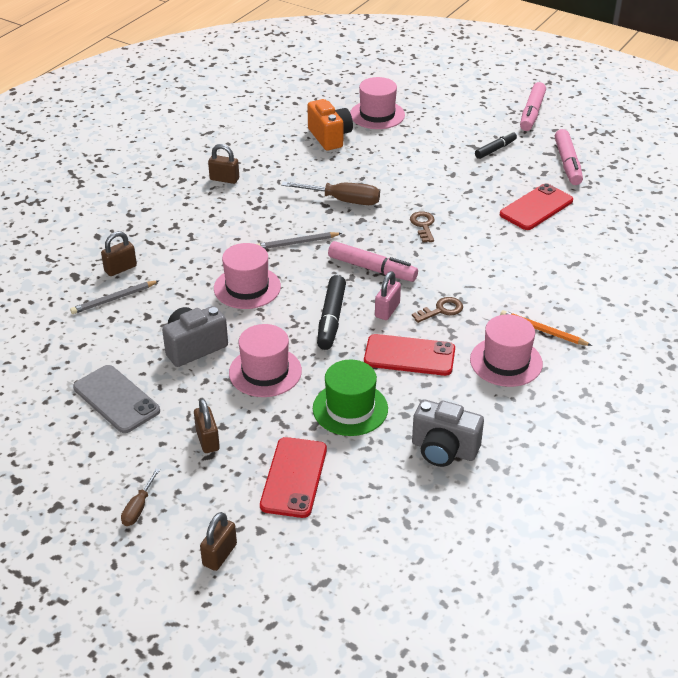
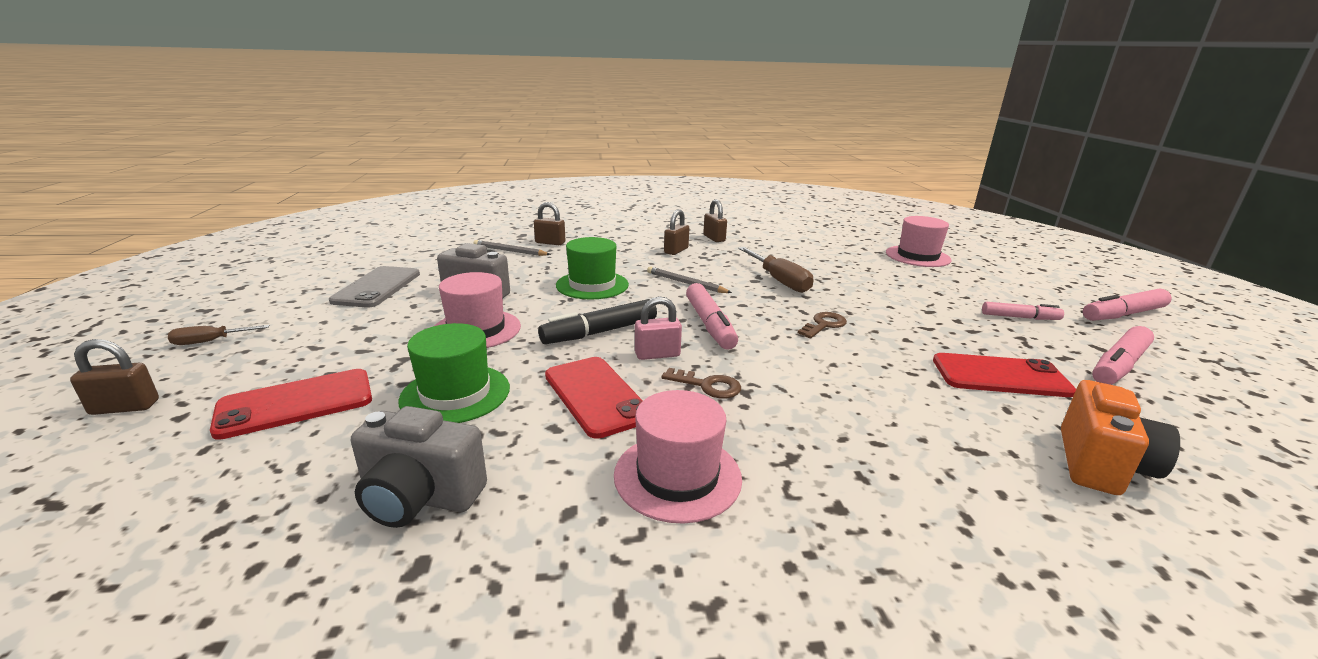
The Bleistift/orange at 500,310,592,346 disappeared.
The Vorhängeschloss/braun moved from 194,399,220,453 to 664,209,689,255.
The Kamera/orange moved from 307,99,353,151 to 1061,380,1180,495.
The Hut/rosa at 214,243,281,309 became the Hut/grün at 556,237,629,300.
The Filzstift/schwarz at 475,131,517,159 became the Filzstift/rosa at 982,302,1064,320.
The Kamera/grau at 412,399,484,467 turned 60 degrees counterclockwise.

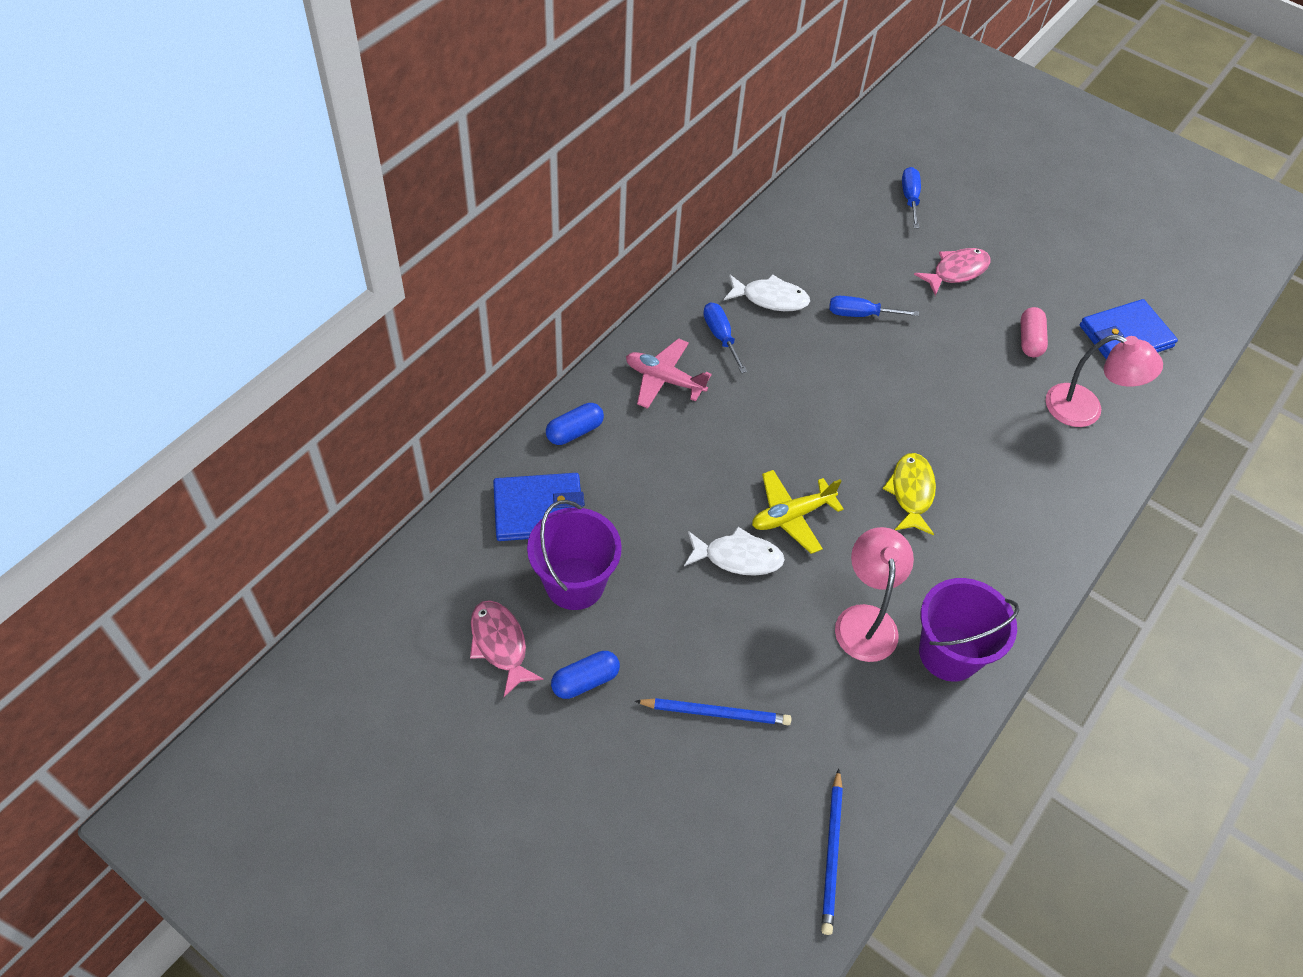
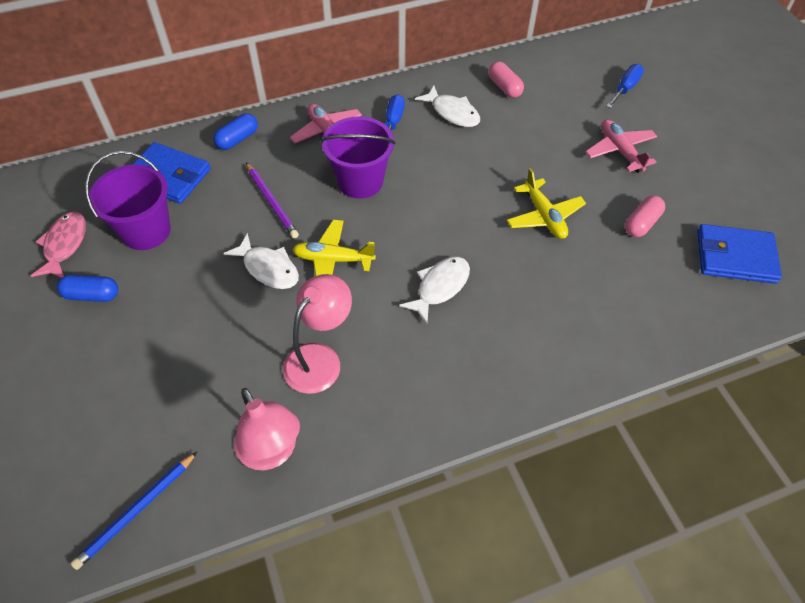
The Bleistift/blau at 635,698,791,725 disappeared.
The Schraubenzieher/blau at 829,296,919,317 disappeared.
The Bleistift/lila at 246,163,299,238 appeared.
The Kapsel/rosa at 488,61,524,98 appeared.
The Flugzeug/gelb at 507,168,586,239 appeared.
The Eimer/lila moved from 919,578,1019,682 to 321,116,396,199.
The Lampe/rosa moved from 1046,335,1163,427 to 234,388,300,470.
The Fisch/rosa at 914,248,991,296 was replaced by the Flugzeug/rosa at 585,119,658,173.
The Fisch/gelb at 883,453,936,535 became the Fisch/weiß at 399,257,470,324.
The Kapsel/blau at 546,403,604,445 turned 45 degrees counterclockwise.

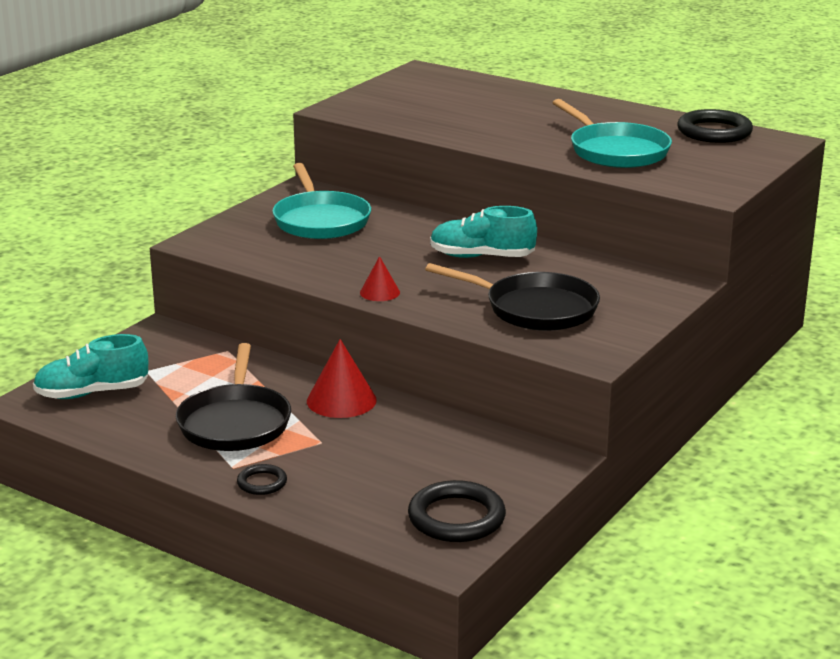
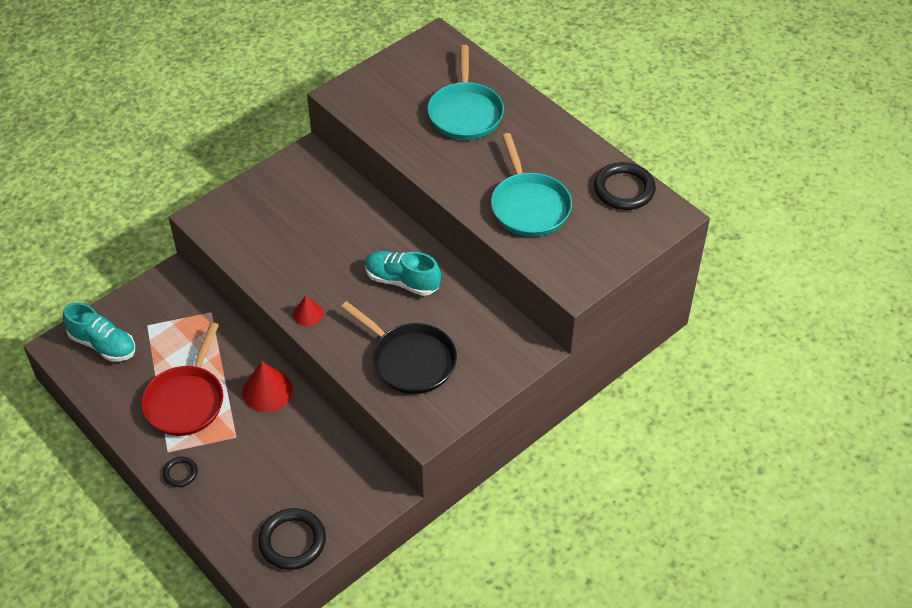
The Pfanne/türkis moved from 272,163,371,239 to 427,45,504,140.
The Pfanne/schwarz at 176,343,291,451 became the Pfanne/rot at 141,322,223,436.
The Schuh/türkis at 33,334,148,399 turned 150 degrees counterclockwise.

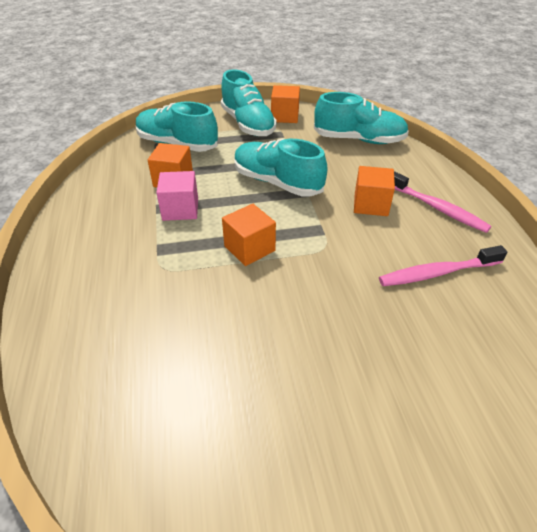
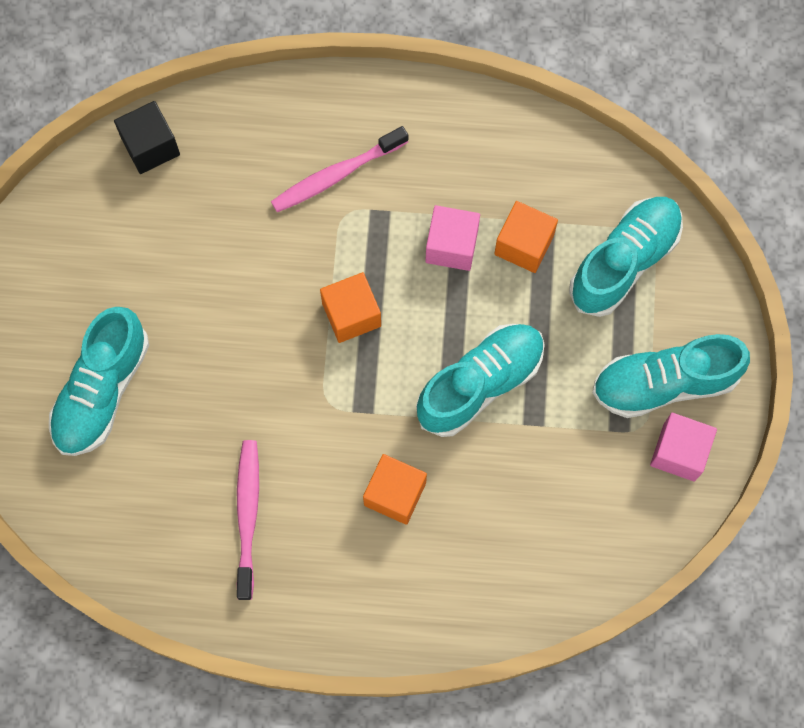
The Kubus/schwarz at 114,101,180,174 appeared.
The Schuh/türkis moved from 314,92,409,144 to 49,307,149,456.
The Zahnbürste/rosa moved from 394,171,492,233 to 271,126,408,212.
The Kubus/orange at 271,85,300,123 became the Kubus/rosa at 650,413,717,482.

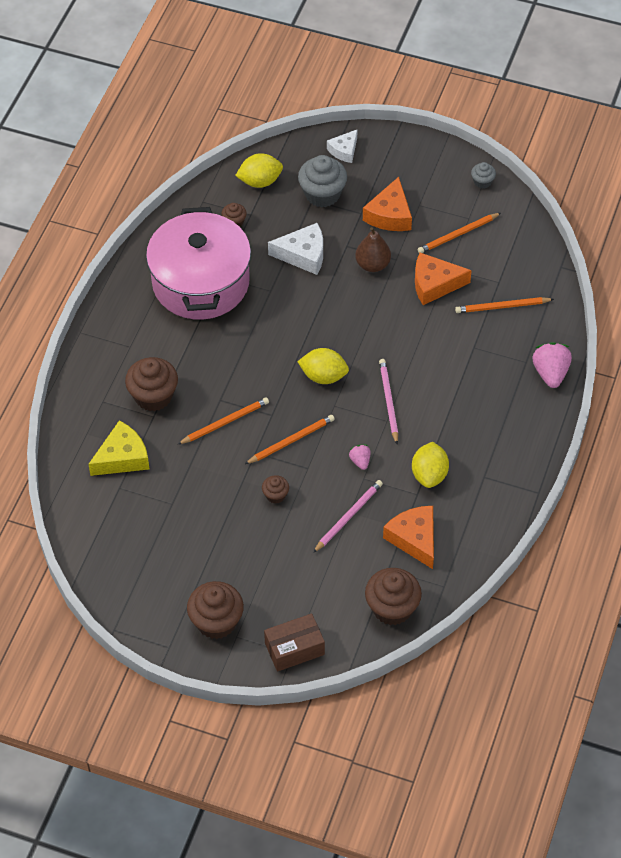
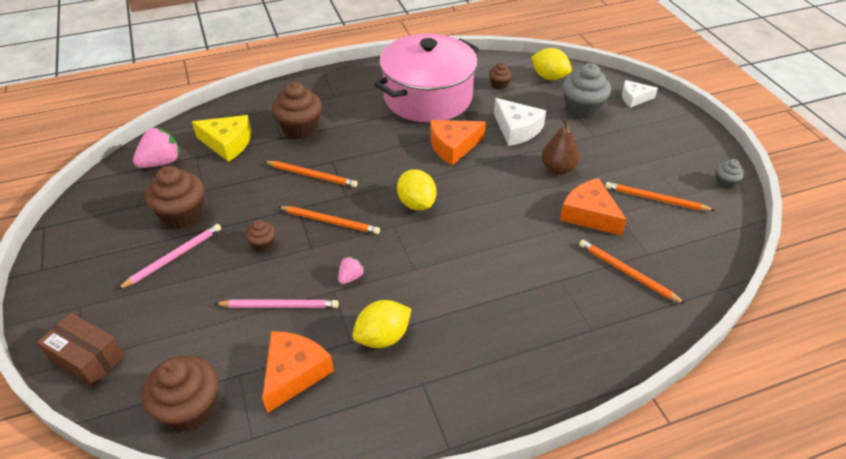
The Muffin/braun moved from 187,581,244,639 to 145,166,204,229.
The Käse/orange moved from 363,177,412,231 to 430,120,486,166.
The Bleistift/rosa moved from 379,359,398,444 to 117,224,221,290.
The Erdbeere/rosa moved from 532,342,572,388 to 133,127,180,168.

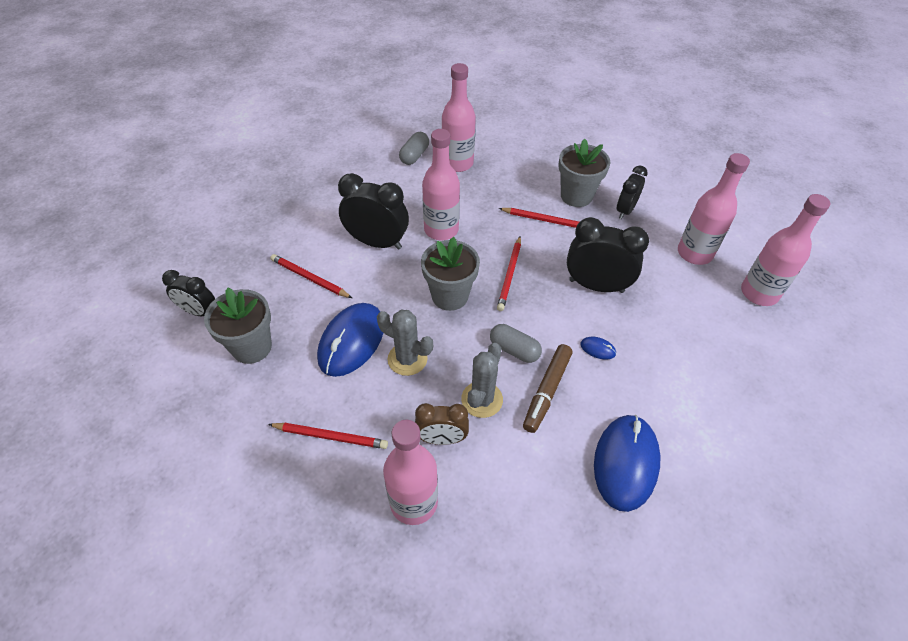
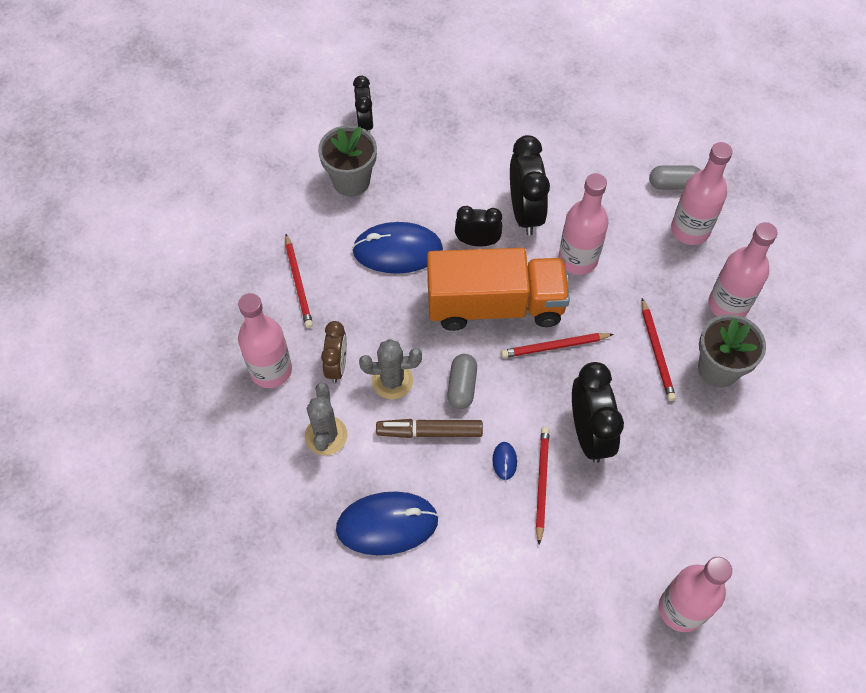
The Bleistift/rot moved from 270,254,352,298 to 536,427,550,545.
The Kaktus/grau moved from 377,310,433,376 to 305,383,348,455.
The Wecker/schwarz moved from 617,165,648,219 to 455,206,502,247.
The Flasche/rosa moved from 678,153,750,265 to 709,222,777,317.
The Blumentopf/grau at 421,237,480,311 was replaced by the Lastwagen/orange at 427,248,570,331.
The Wecker/braun at 415,403,469,445 turned 150 degrees counterclockwise.

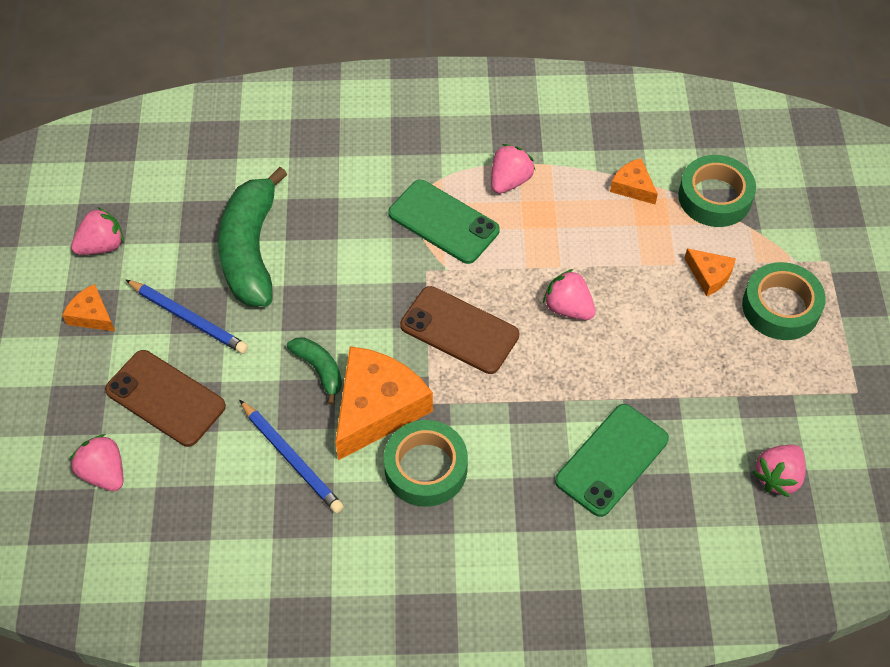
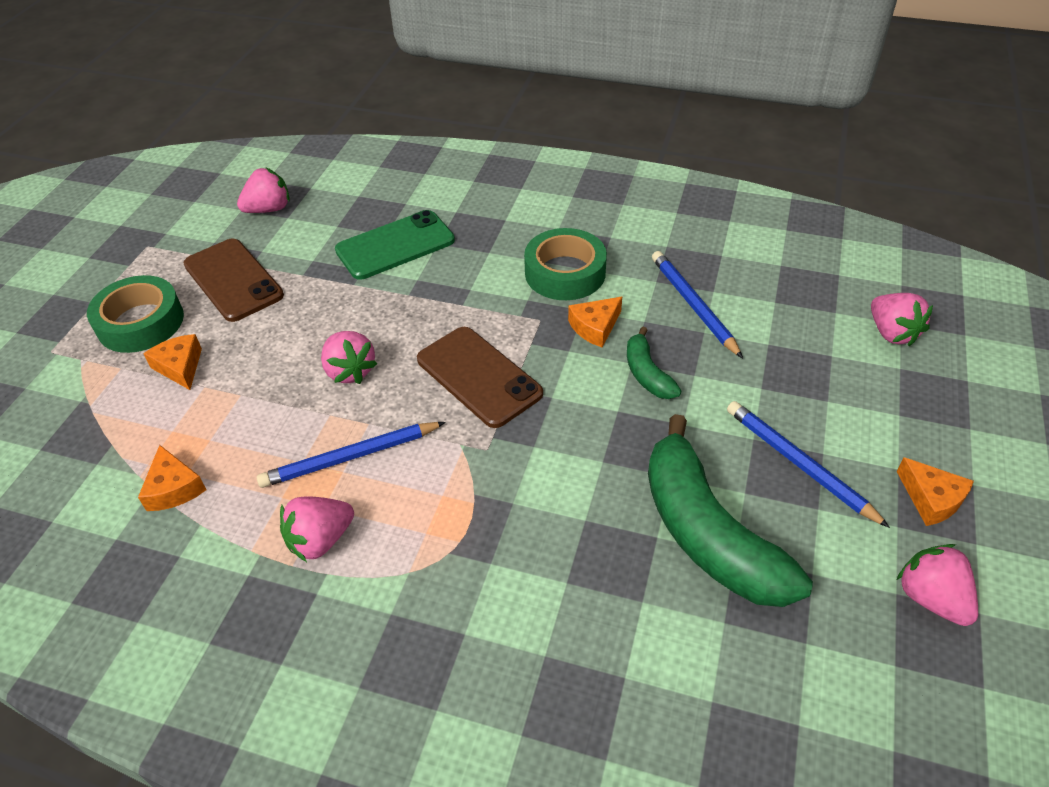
The Handy/grün at 388,180,500,264 disappeared.
The Klebeband/grün at 678,155,756,227 disappeared.
The Bleistift/blau at 257,422,446,488 appeared.
The Handy/braun moved from 105,350,226,447 to 184,239,284,322.
The Erdbeere/rosa at 71,207,124,255 turned 75 degrees clockwise.
The Banane/grün at 218,167,287,307 turned 135 degrees clockwise.
The Käse/orange at 335,346,433,460 changed to 0.49 times the size.

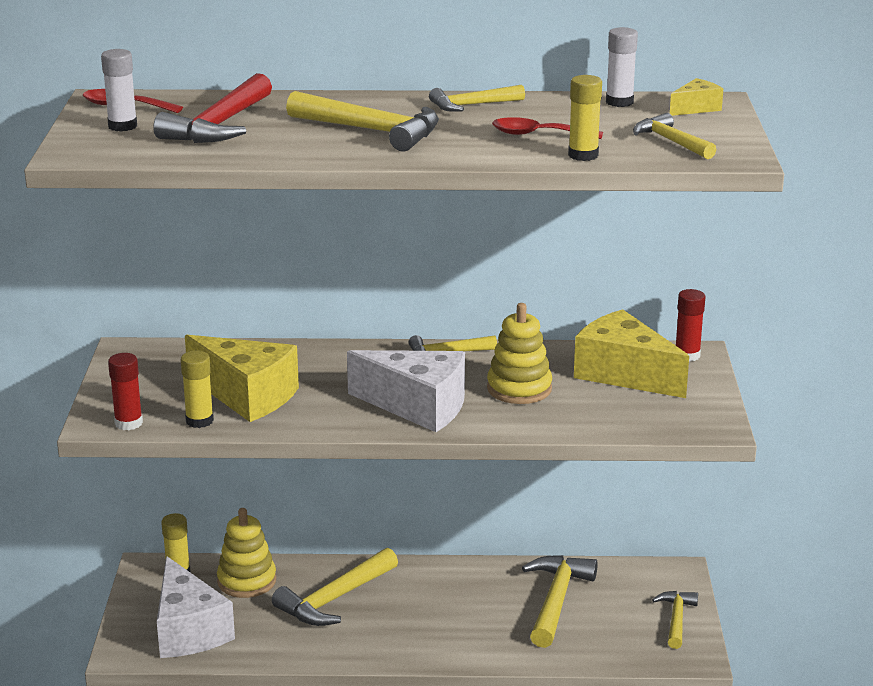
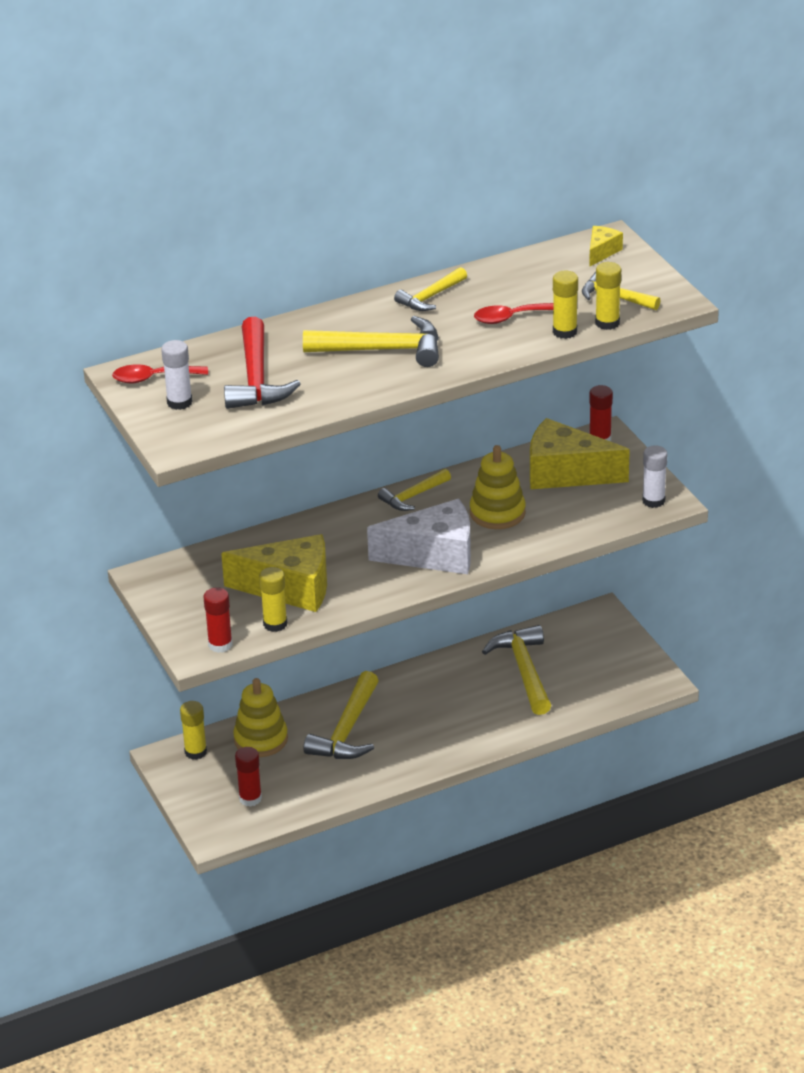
The Hammer/gelb at 652,591,698,649 disappeared.
The Klebestift/gelb at 595,262,621,330 appeared.
The Klebestift/weiß moved from 606,27,638,107 to 642,445,668,508.
The Käse/weiß at 157,556,235,658 was replaced by the Klebestift/rot at 235,747,262,807.

